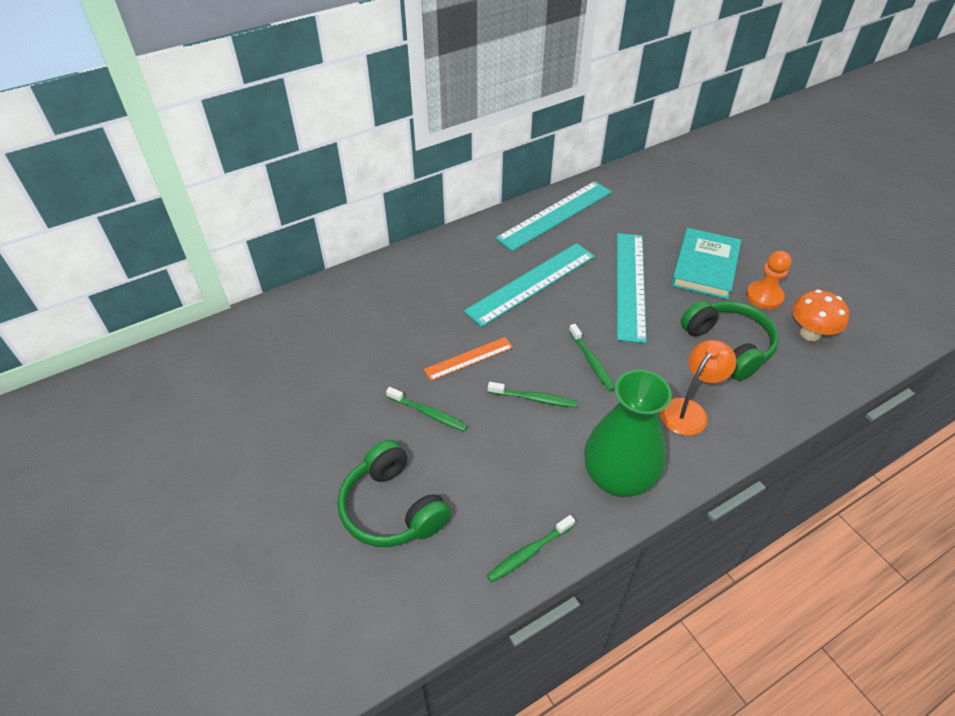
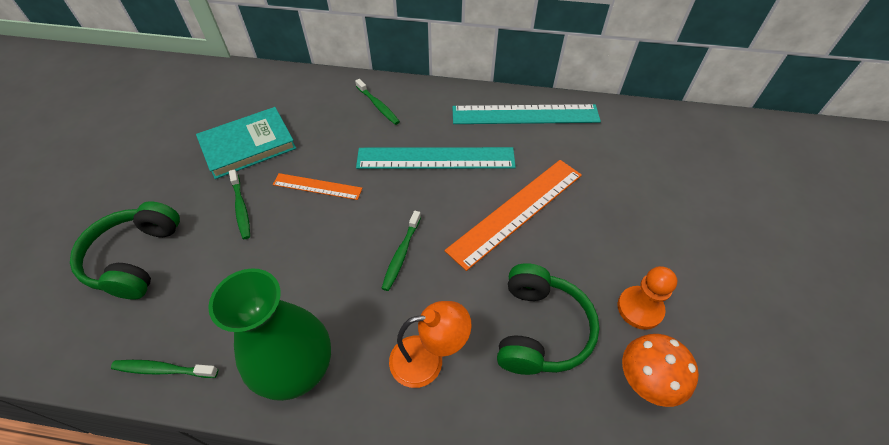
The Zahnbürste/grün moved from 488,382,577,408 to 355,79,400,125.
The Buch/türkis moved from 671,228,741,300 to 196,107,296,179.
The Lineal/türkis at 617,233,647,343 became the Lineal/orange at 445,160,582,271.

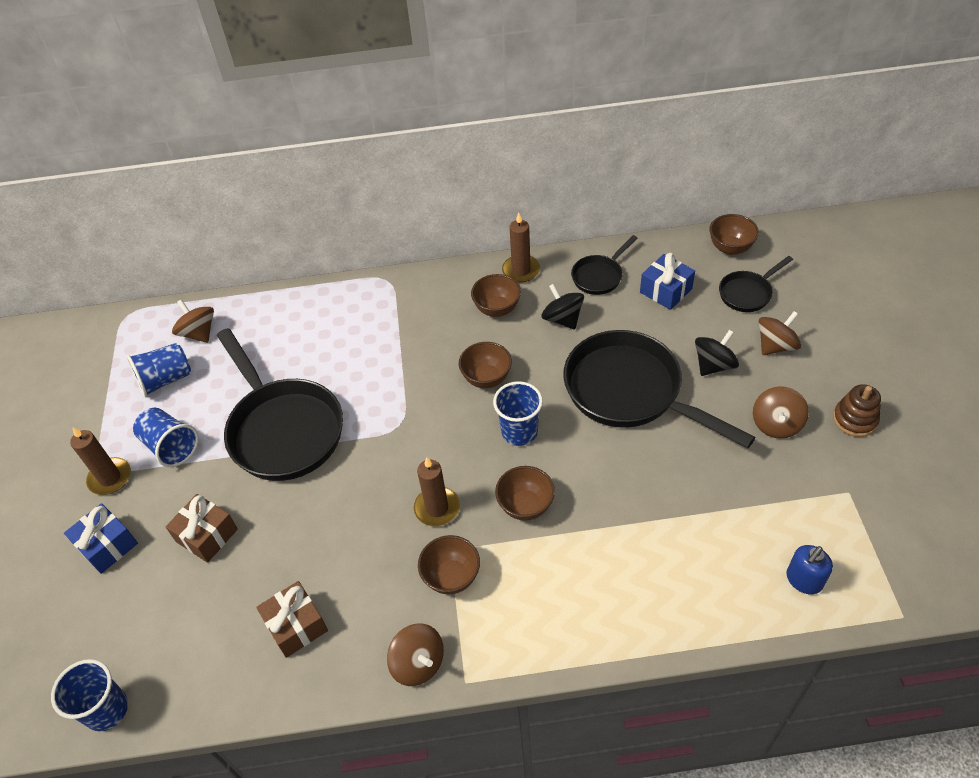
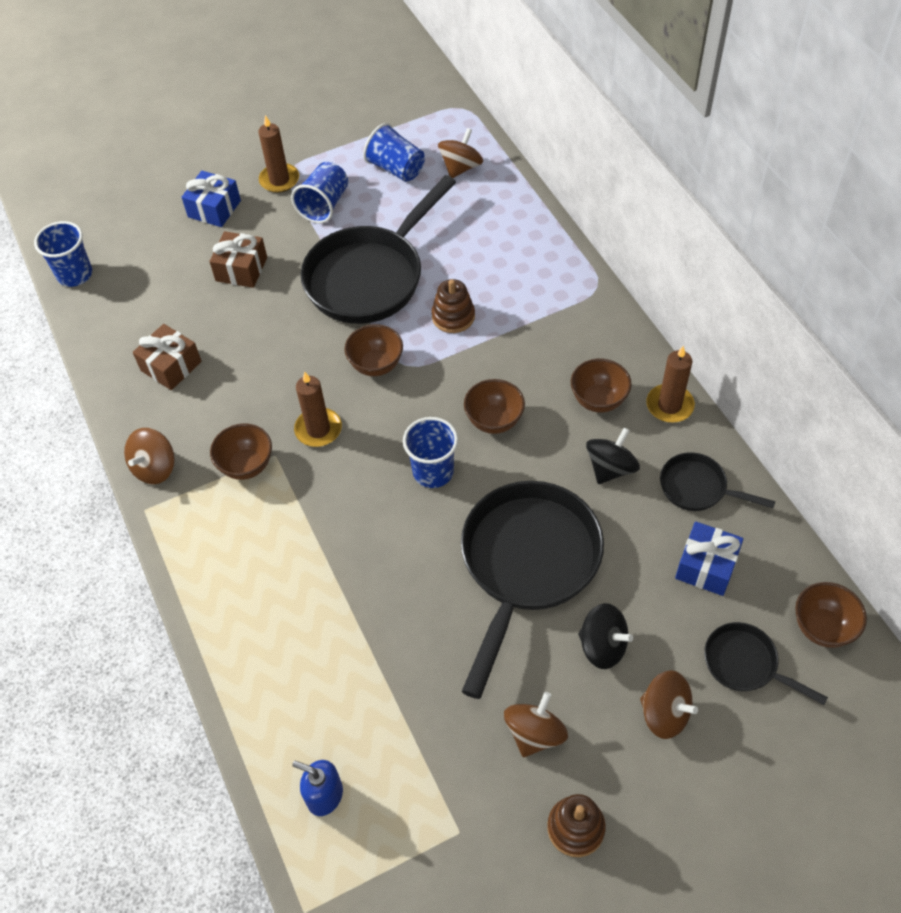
The Stapelspielzeug/braun at 431,279,475,333 appeared.
The Schüssel/braun moved from 495,466,555,521 to 344,324,403,376.
The Kreisel/braun at 753,386,809,439 turned 120 degrees clockwise.

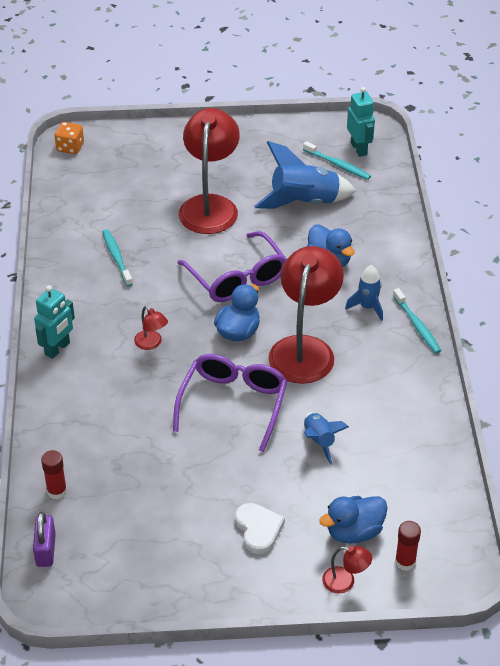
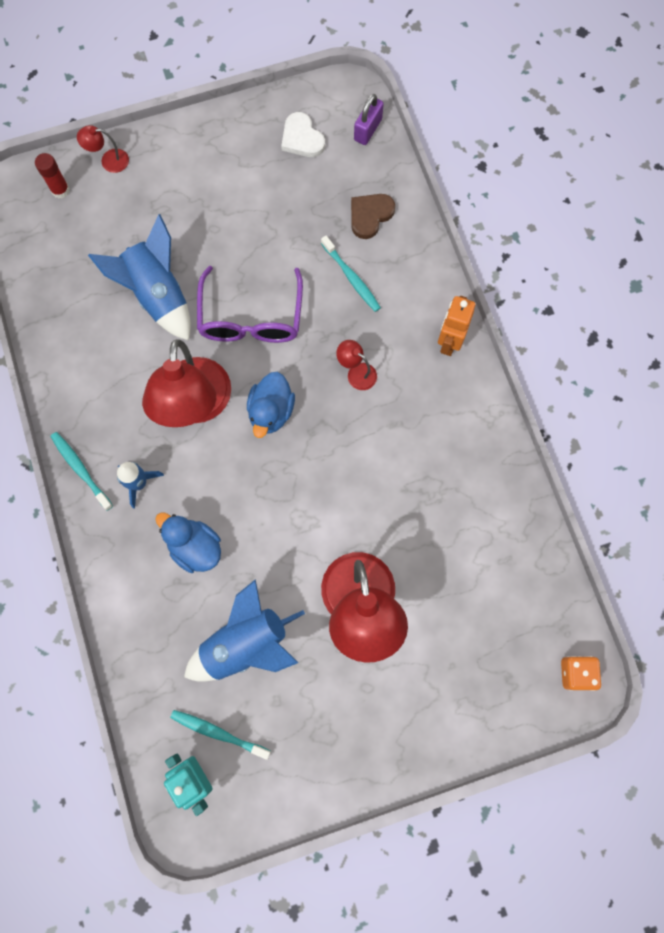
The Klebestift/rot at 41,450,67,500 disappeared.
The Brille/lila at 177,231,287,302 disappeared.
The Ente/blau at 319,496,388,544 disappeared.
The Herz/braun at 351,194,395,239 appeared.
The Zahnbürste/türkis moved from 102,229,133,287 to 321,236,381,312.
The Herz/weiß moved from 235,503,285,554 to 281,112,325,157.
The Roboter/türkis at 34,285,75,359 became the Roboter/orange at 438,296,475,356.
The Vorhängeschloss/lila at 33,512,56,567 turned 45 degrees clockwise.
The Rakete/blau at 304,412,349,465 changed to 1.81 times the size.

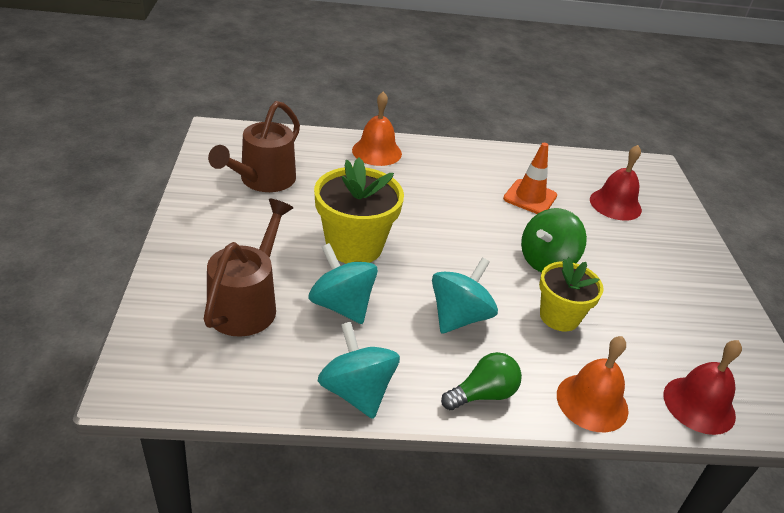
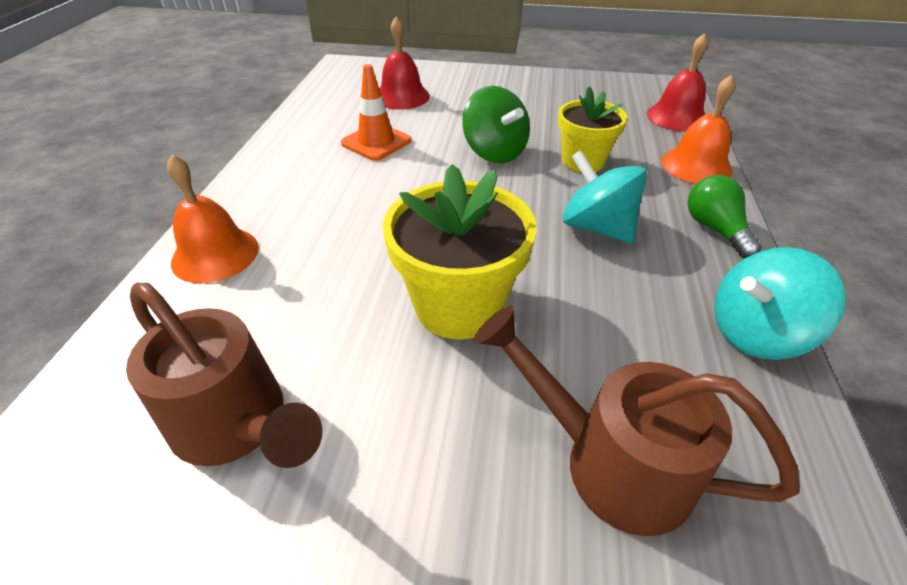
The Kreisel/türkis at 308,243,378,324 disappeared.

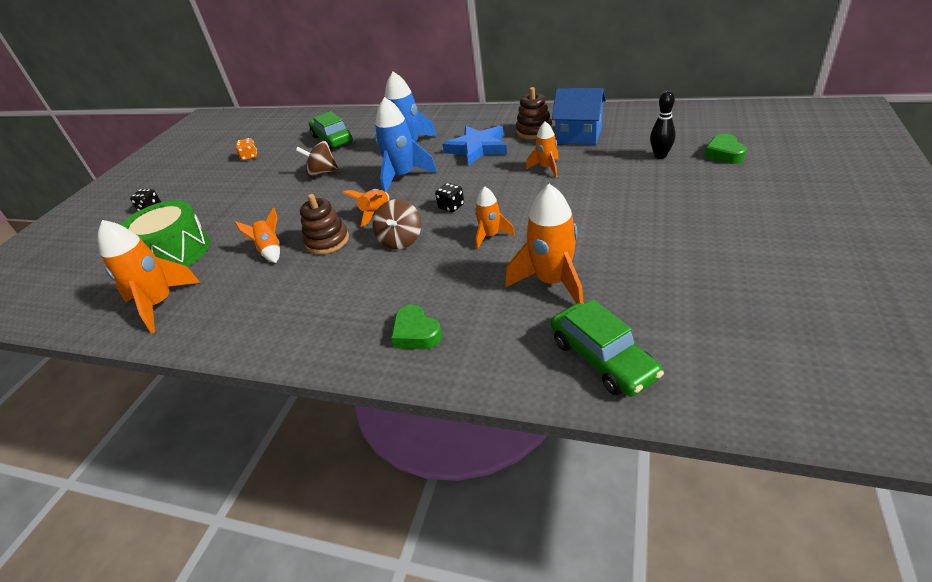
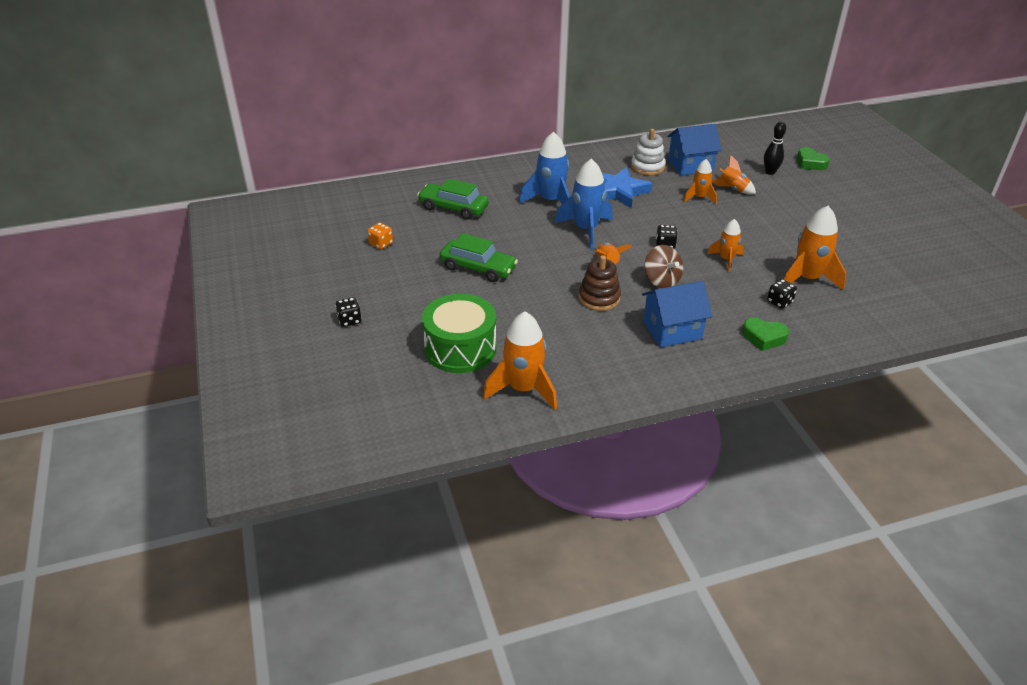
The Kreisel/braun at 296,141,339,178 disappeared.
The Haus/blau at 642,281,712,347 appeared.
The Spielwürfel/schwarz at 767,279,797,309 appeared.
The Rakete/orange moved from 234,207,280,263 to 711,155,756,194.
The Auto/grün moved from 551,299,664,397 to 440,233,518,282.
The Stapelspielzeug/braun at 516,87,552,139 became the Stapelspielzeug/weiß at 631,129,666,175.

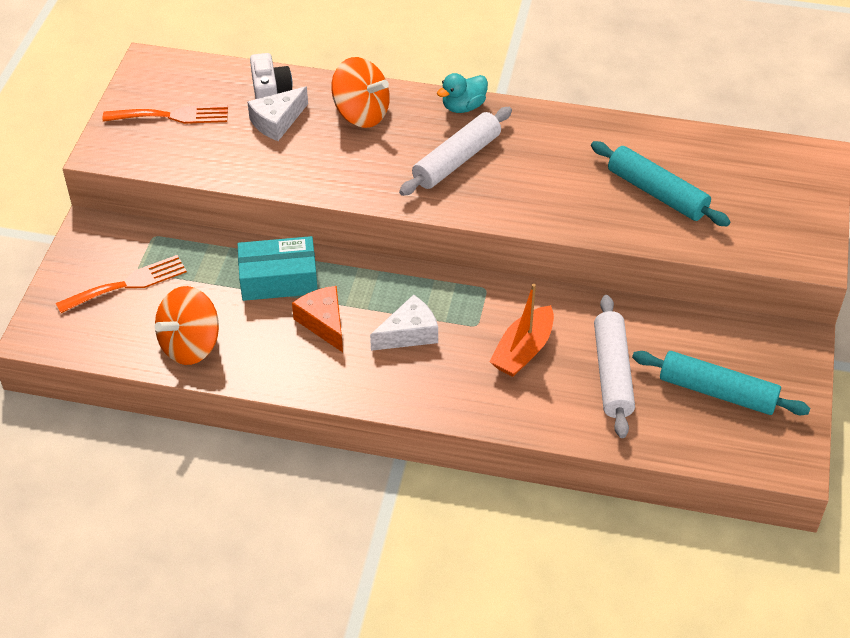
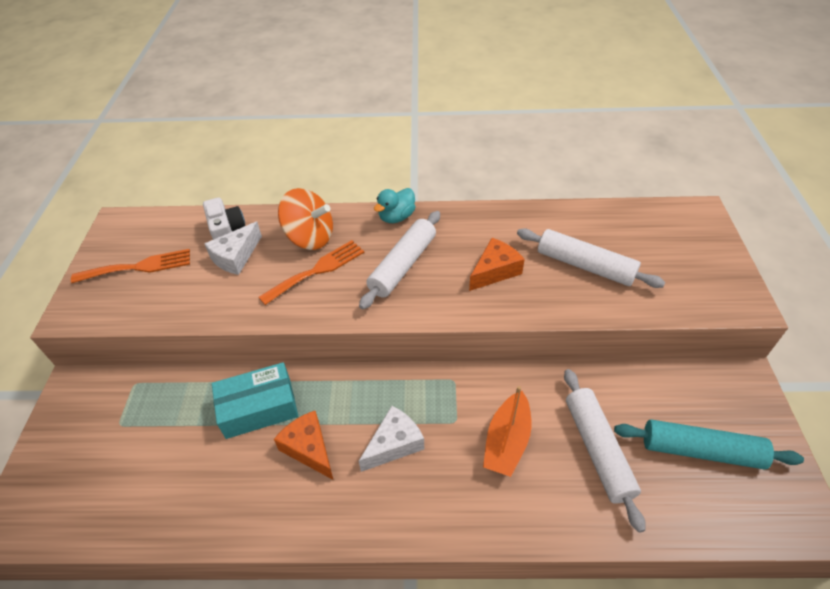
The Kreisel/orange at 154,286,219,365 disappeared.
The Käse/orange at 469,238,525,291 appeared.
The Gabel/orange moved from 56,255,187,313 to 258,240,364,305.
The Nudelholz/türkis at 591,141,730,226 became the Nudelholz/weiß at 517,229,665,288.

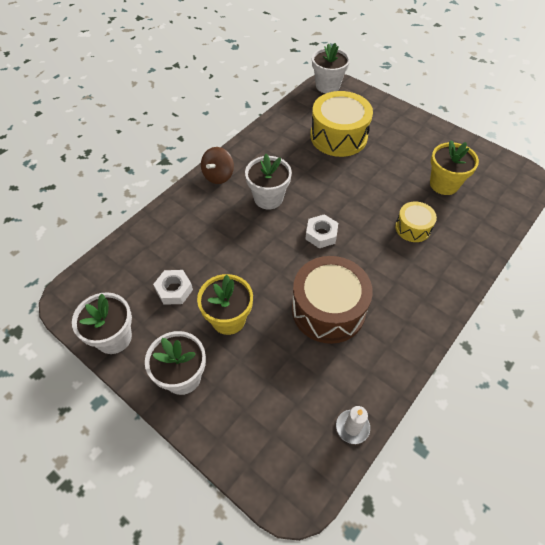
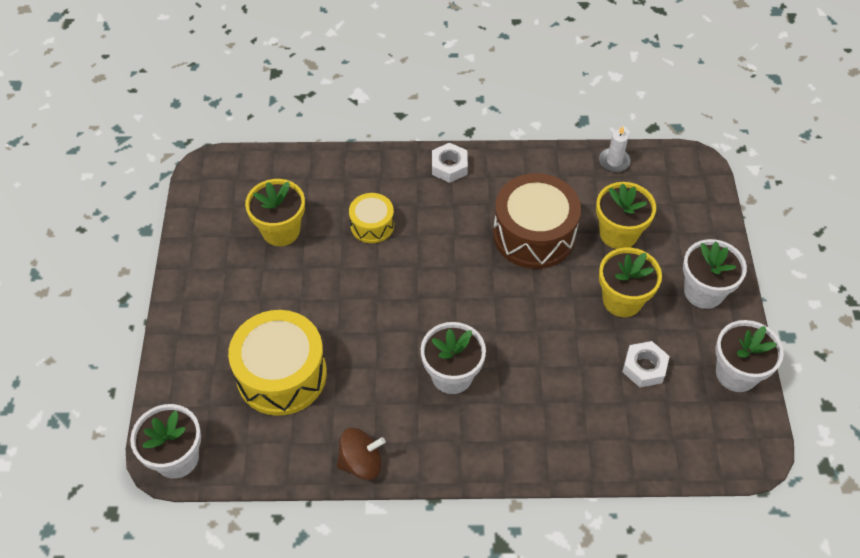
The Blumentopf/gelb at 596,182,656,249 appeared.
The Kreisel/braun moved from 201,147,234,184 to 337,428,386,480.
The Sechskantmutter/weiß moved from 305,214,338,248 to 432,143,468,183.

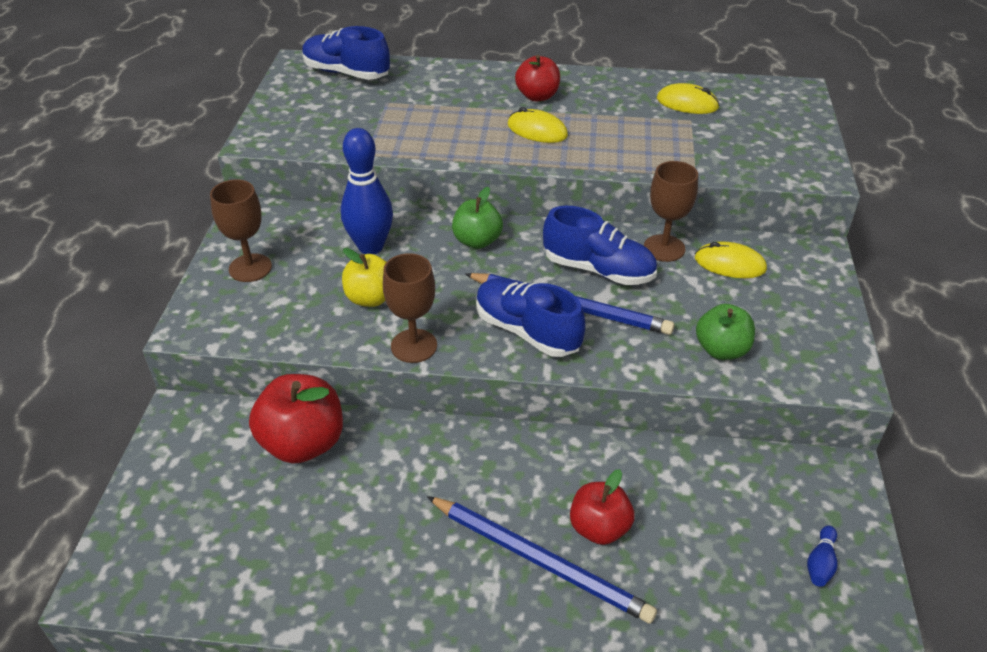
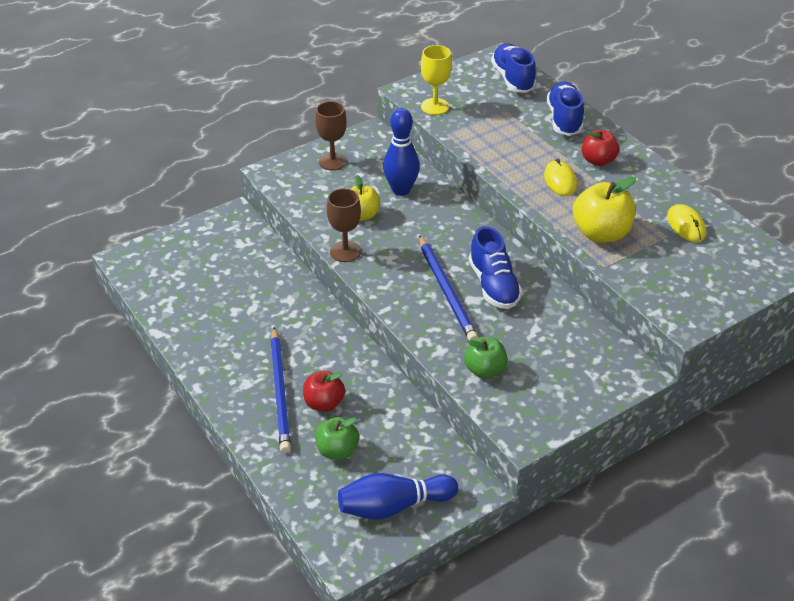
The Apfel/rot at 249,374,343,464 disappeared.
The Kelch/braun at 644,161,698,262 disappeared.
The Computermaus/gelb at 695,241,767,278 disappeared.
The Kelch/gelb at 421,45,452,115 appeared.
The Apfel/gelb at 573,177,636,243 appeared.
The Apfel/grün moved from 452,187,503,249 to 316,417,359,460.
The Schuh/blau moved from 476,278,585,357 to 547,81,584,136.
The Bowlingkegel/blau at 807,526,838,587 changed to 2.30 times the size.

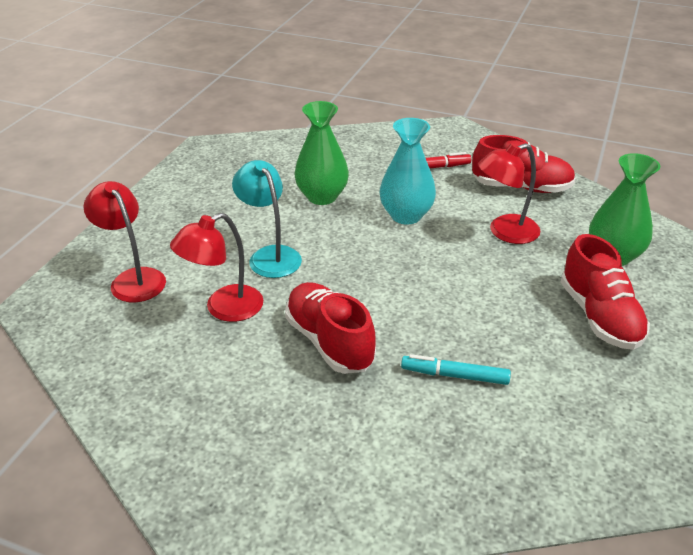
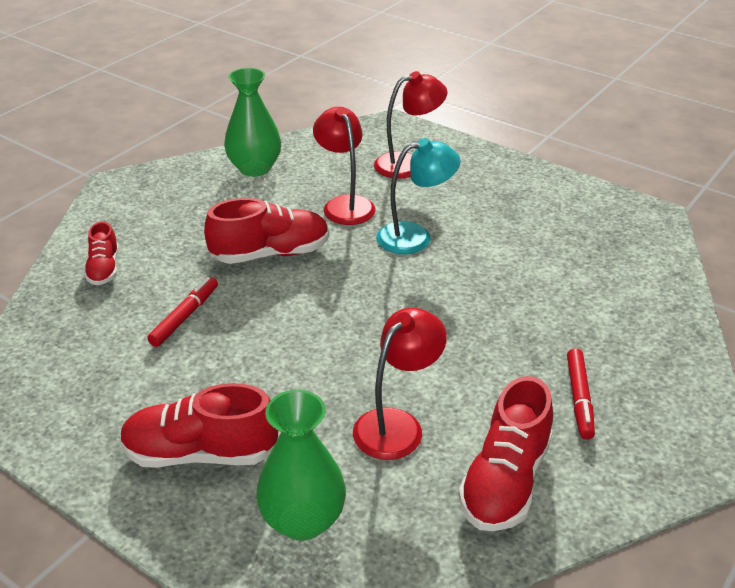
The Vase/türkis at 380,118,436,225 disappeared.
The Schuh/rot at 84,221,119,285 appeared.
The Vase/grün moved from 294,101,349,205 to 224,68,281,177.
The Filzstift/türkis at 401,354,511,385 became the Filzstift/rot at 147,277,218,347.
The Lampe/rot at 478,143,540,244 turned 45 degrees clockwise.

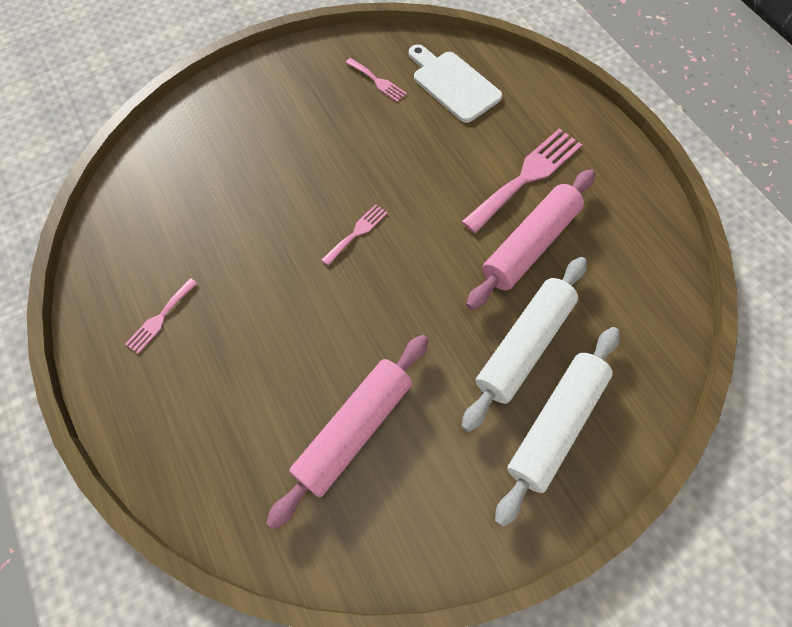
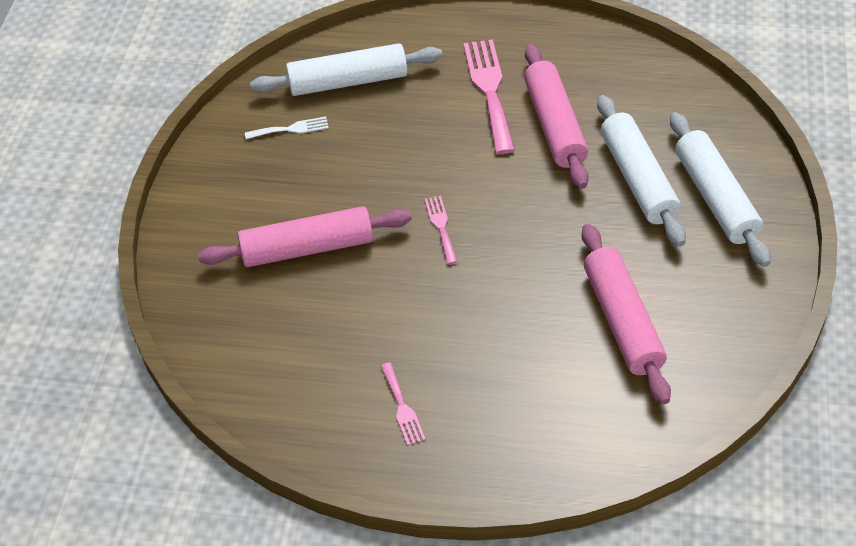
The Nudelholz/rosa at 198,206,412,267 appeared.
The Schneidebrett/weiß at 409,44,502,123 was replaced by the Nudelholz/weiß at 250,43,442,96.
The Gabel/rosa at 346,58,407,102 became the Gabel/weiß at 245,117,329,139.

